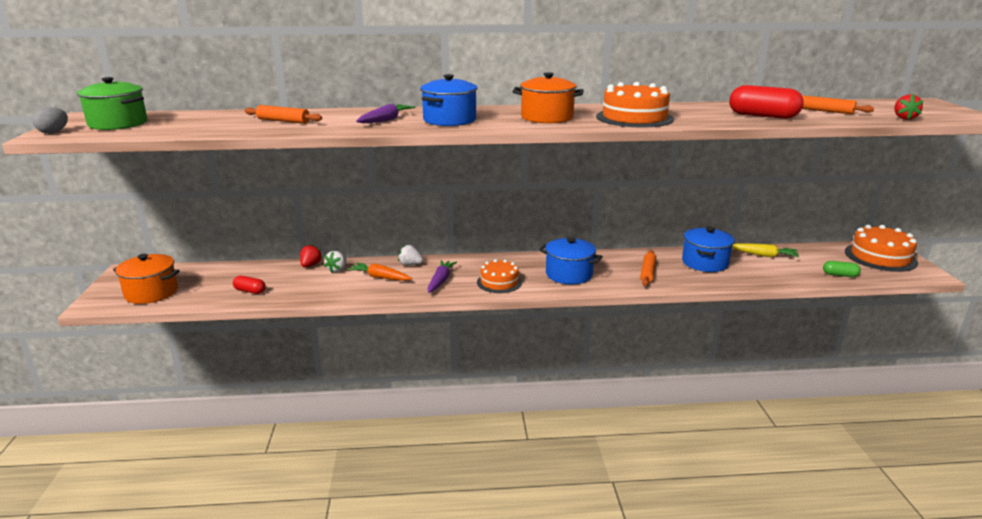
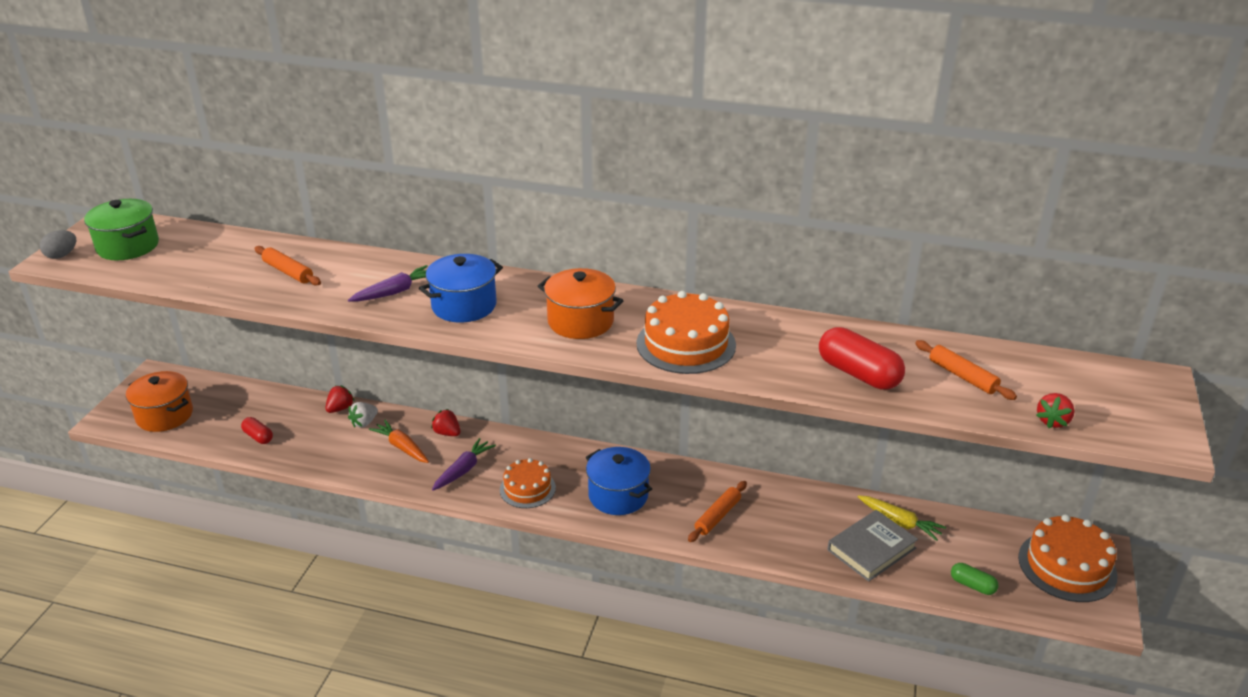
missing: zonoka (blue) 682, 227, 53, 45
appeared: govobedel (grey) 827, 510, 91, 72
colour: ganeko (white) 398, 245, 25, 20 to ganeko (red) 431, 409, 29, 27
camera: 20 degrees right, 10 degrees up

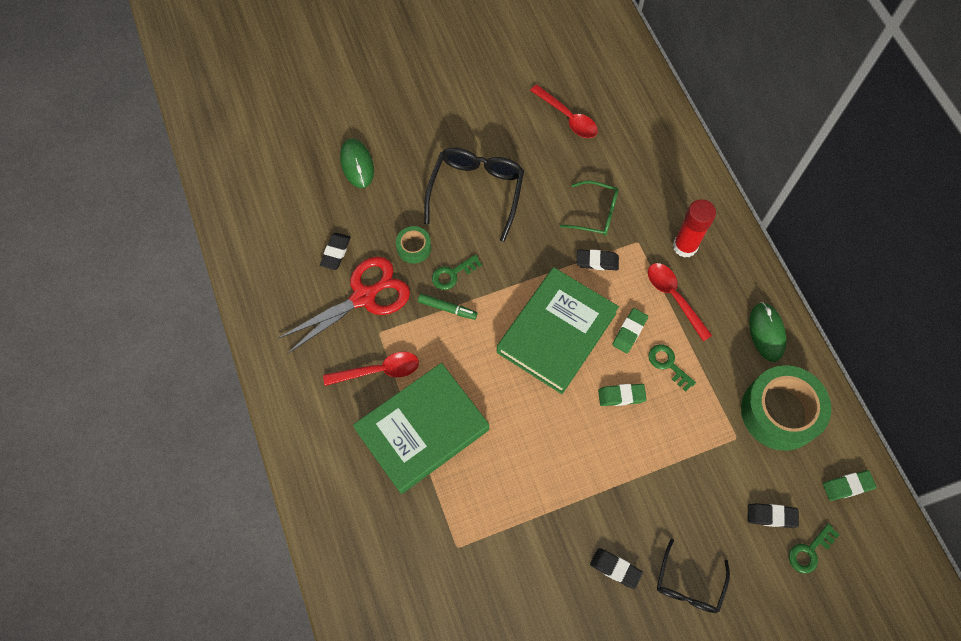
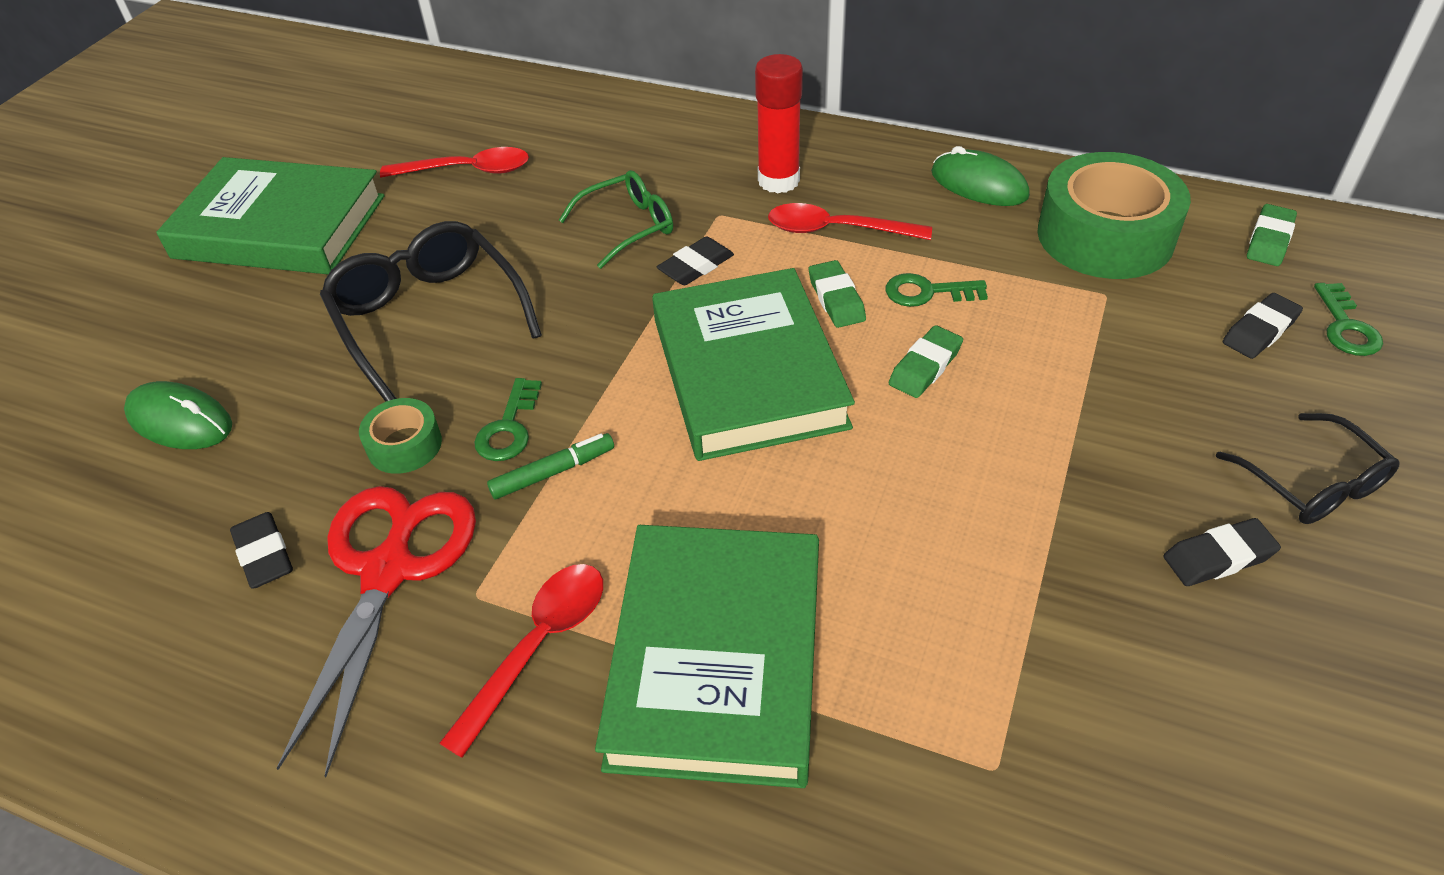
appeared: govobedel (green) 156, 157, 229, 117
camera: 45 degrees left, 20 degrees down

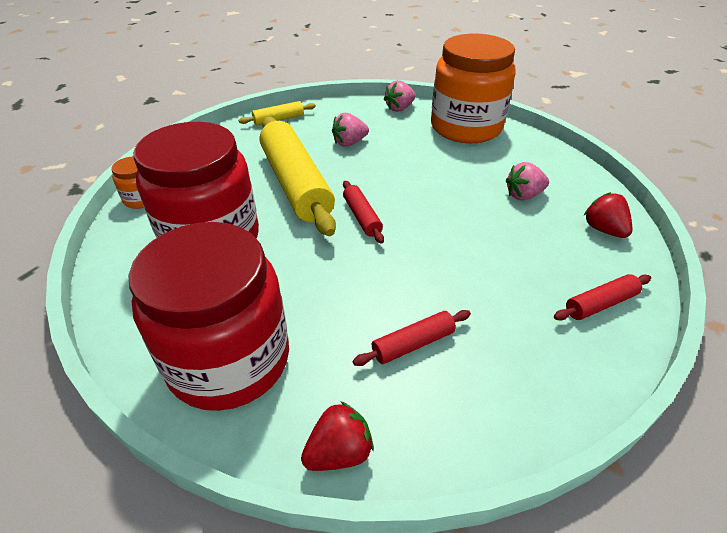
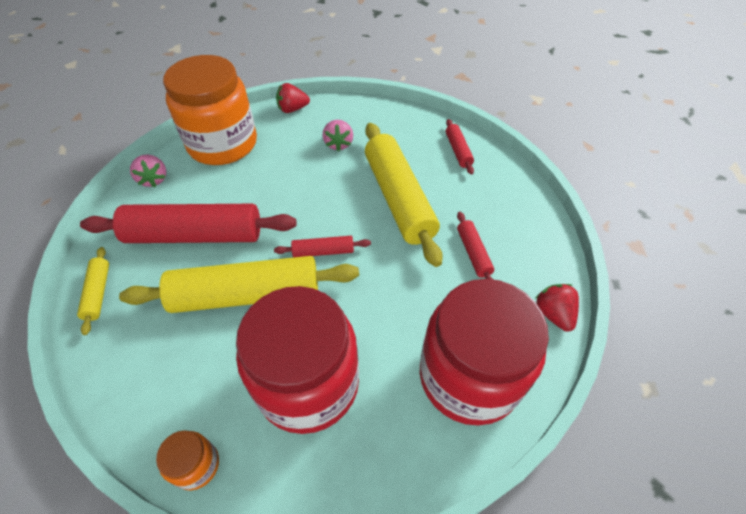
appeared: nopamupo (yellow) 365, 123, 78, 144
relocated: ganeko (red) 584, 192, 48, 46 to 276, 83, 34, 30
exchanged: ganeko (pink) 332, 113, 37, 33 to nopamupo (red) 80, 204, 217, 39
camera: 75 degrees left, 10 degrees up

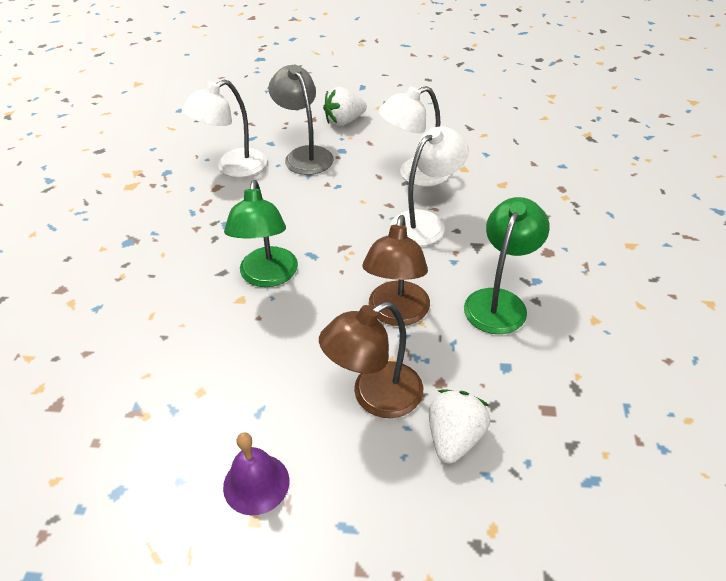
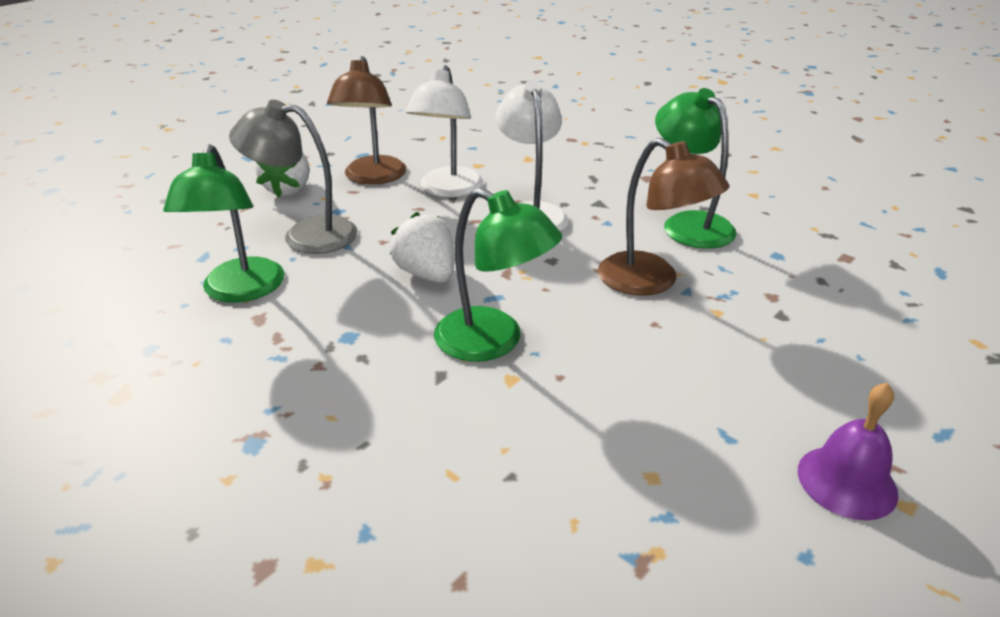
relocated: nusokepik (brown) 319, 302, 104, 116 to 327, 56, 79, 129; ganeko (white) 429, 390, 61, 73 to 390, 212, 64, 71
colour: nusokepik (white) 182, 80, 85, 97 to nusokepik (green) 163, 144, 121, 159
camera: 55 degrees left, 10 degrees down

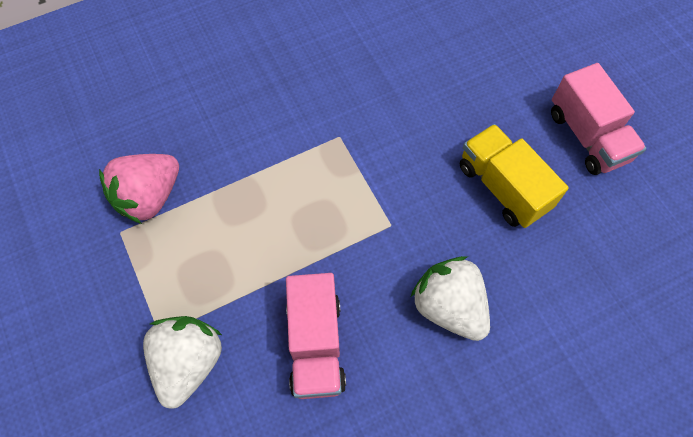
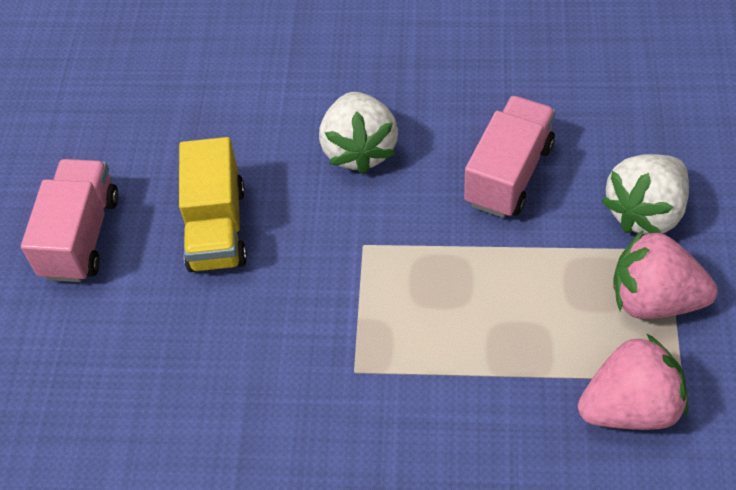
appeared: ganeko (pink) 613, 230, 105, 89
camera: 145 degrees left, 10 degrees down

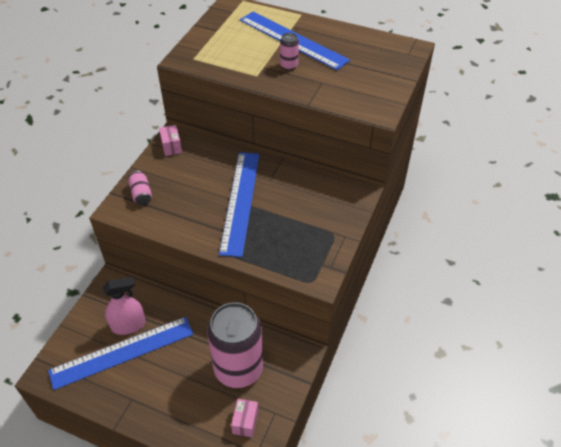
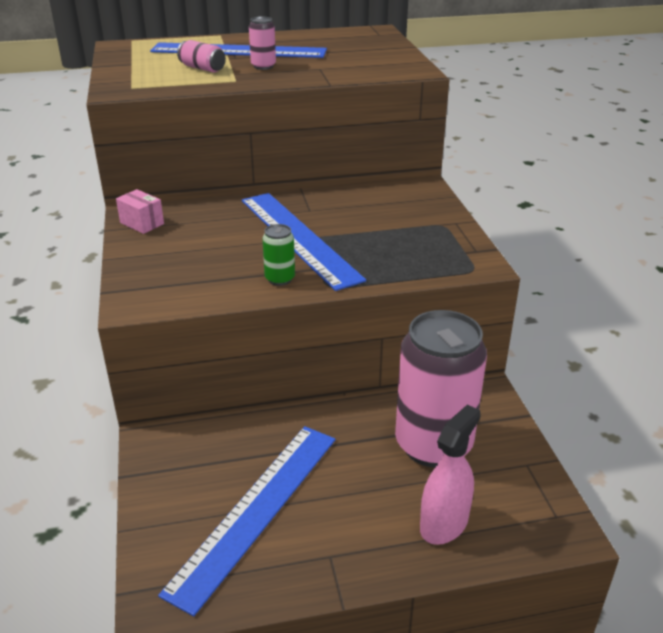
missing: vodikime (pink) 231, 399, 27, 38
appeared: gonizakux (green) 262, 224, 33, 62
relocated: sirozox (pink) 103, 277, 43, 58 to 420, 404, 61, 141; gonizakux (pink) 128, 171, 24, 34 to 177, 40, 49, 33
camera: 35 degrees left, 15 degrees down

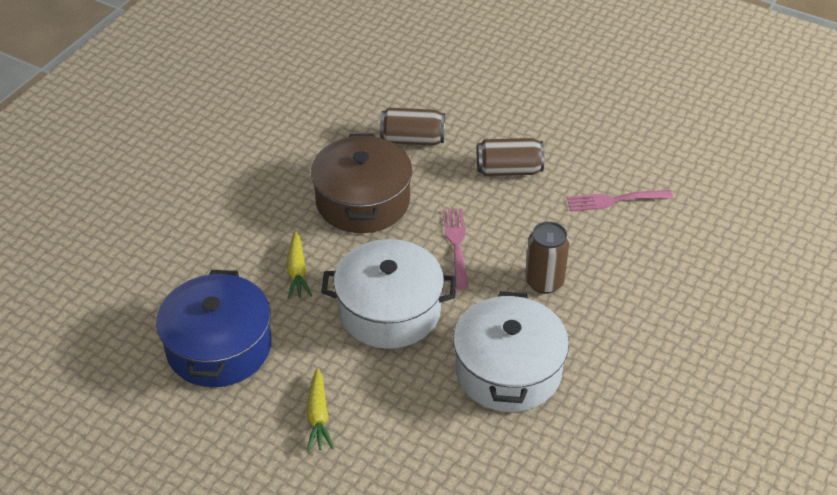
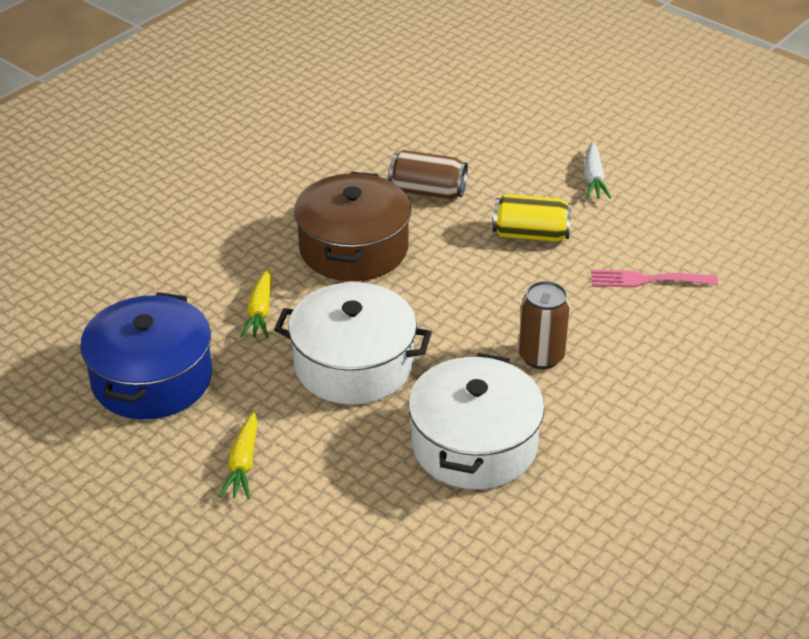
missing: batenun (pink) 443, 209, 25, 80
appeared: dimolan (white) 584, 142, 27, 57
colour: gonizakux (brown) 477, 138, 67, 38 to gonizakux (yellow) 493, 194, 79, 48
camera: 10 degrees right, 5 degrees down

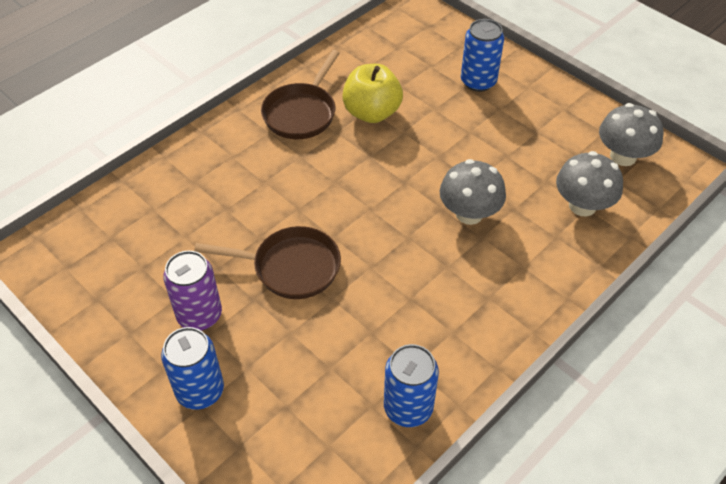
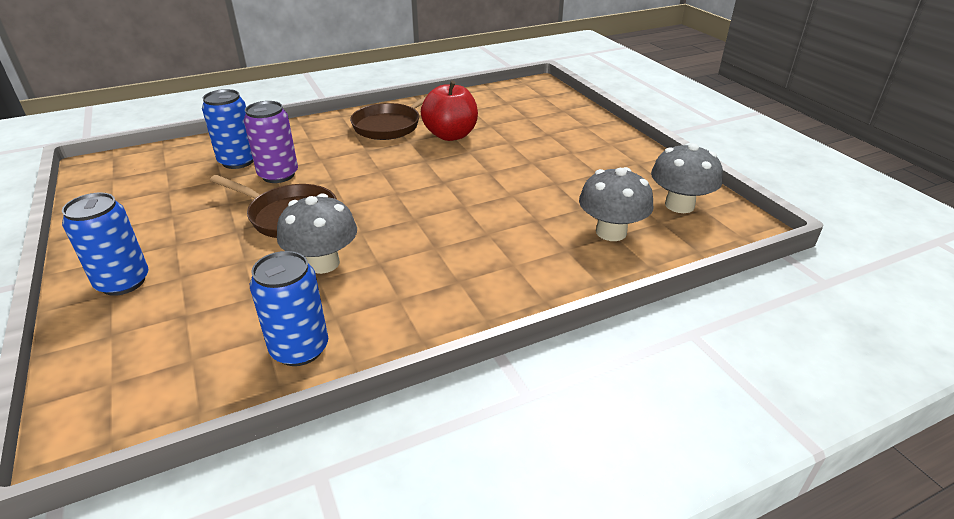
relocated: gonizakux (purple) 163, 251, 59, 79 to 244, 101, 54, 82; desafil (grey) 440, 159, 66, 66 to 277, 193, 80, 81; gonizakux (blue) 461, 19, 43, 73 to 202, 89, 51, 80
colour: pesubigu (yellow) 342, 64, 61, 59 to pesubigu (red) 421, 81, 57, 60
camera: 20 degrees right, 15 degrees down

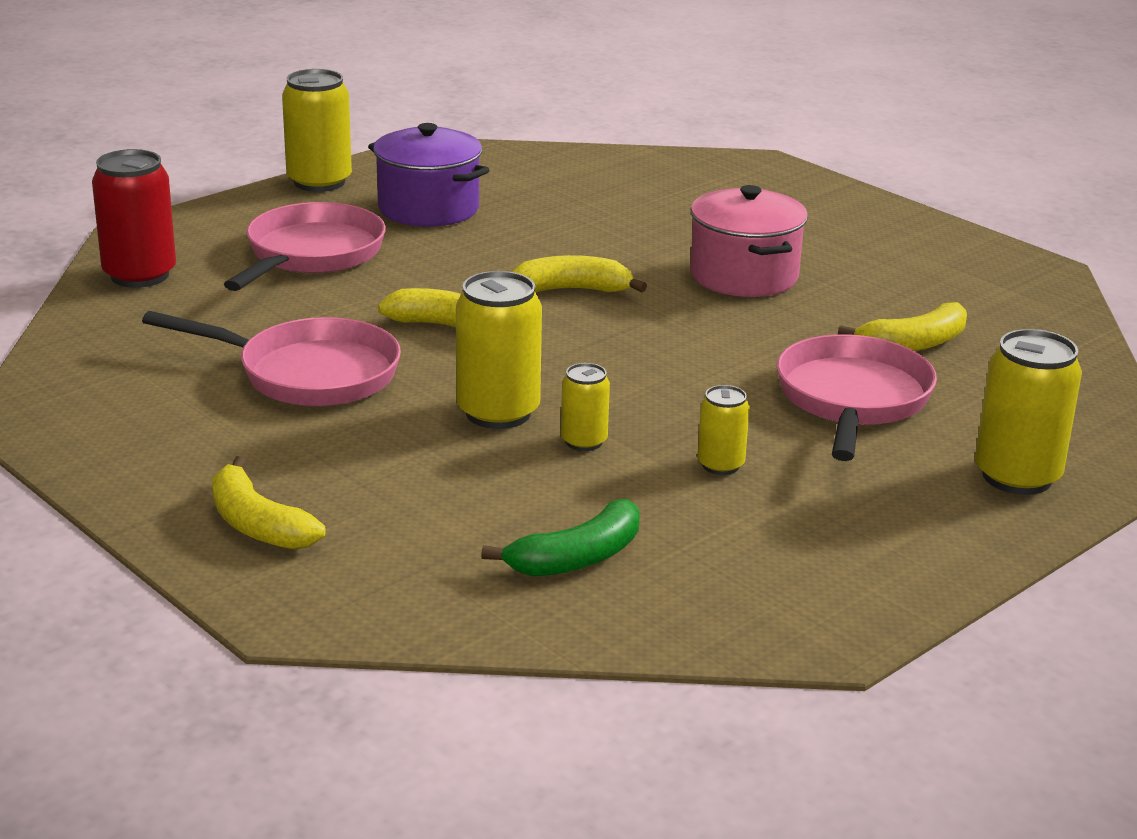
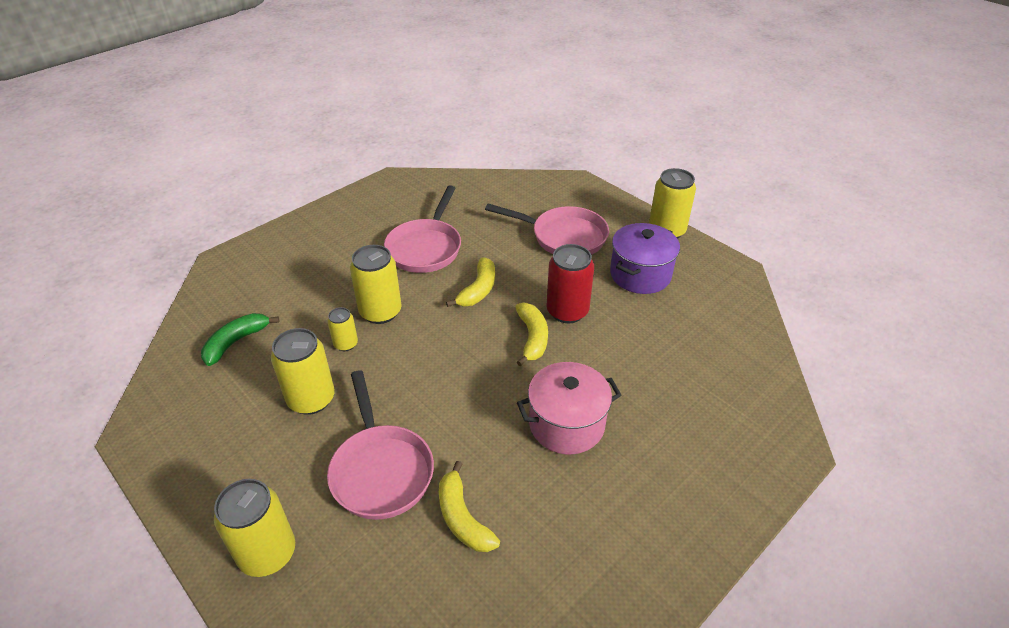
missing: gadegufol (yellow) 212, 456, 114, 94
relocated: gonizakux (red) 92, 149, 84, 139 to 546, 244, 48, 79
spun: gadegufol (green) 481, 499, 159, 78 = 201, 313, 78, 53 75 degrees clockwise; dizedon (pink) 777, 334, 160, 127 = 327, 370, 107, 150 60 degrees clockwise
size: gonizakux (yellow) 697, 385, 53, 90 = 271, 328, 64, 87 x1.82
camera: 90 degrees right, 15 degrees up

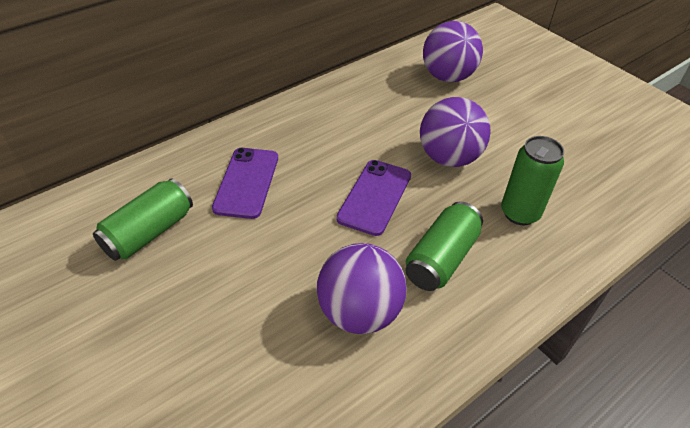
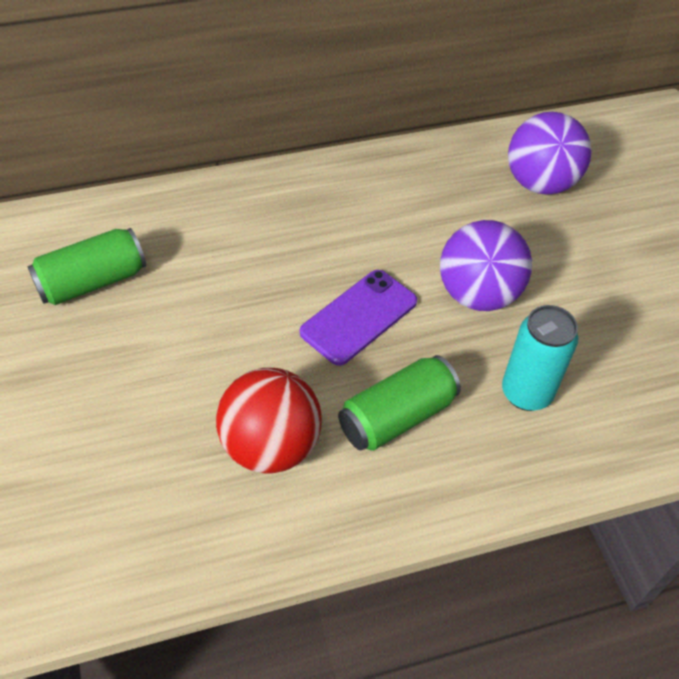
missing: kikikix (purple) 212, 148, 66, 71
colour: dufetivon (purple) 317, 243, 90, 91 to dufetivon (red) 216, 368, 106, 106; gonizakux (green) 501, 136, 63, 89 to gonizakux (turquoise) 502, 305, 76, 106
camera: 20 degrees right, 5 degrees up

